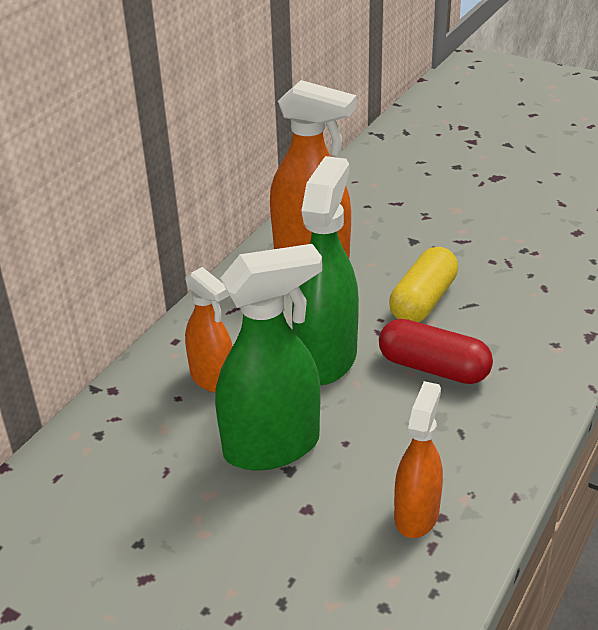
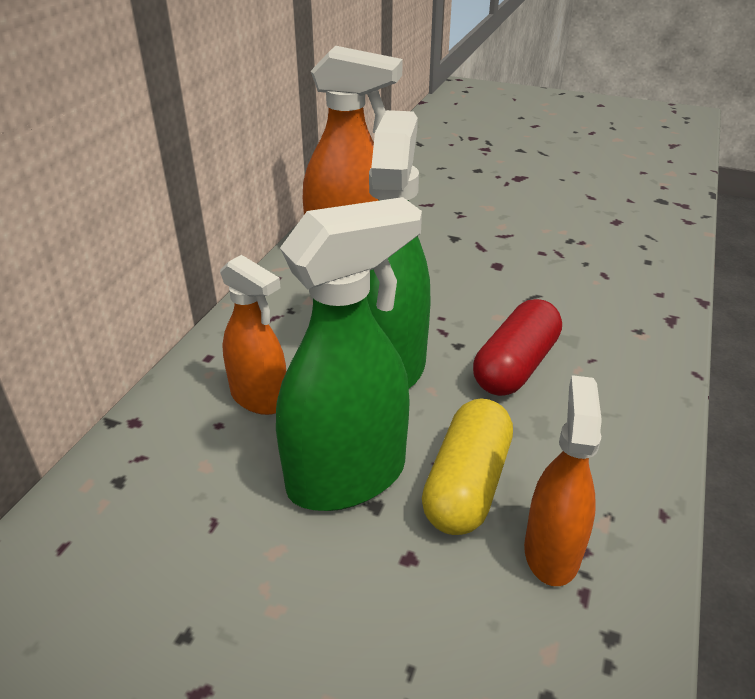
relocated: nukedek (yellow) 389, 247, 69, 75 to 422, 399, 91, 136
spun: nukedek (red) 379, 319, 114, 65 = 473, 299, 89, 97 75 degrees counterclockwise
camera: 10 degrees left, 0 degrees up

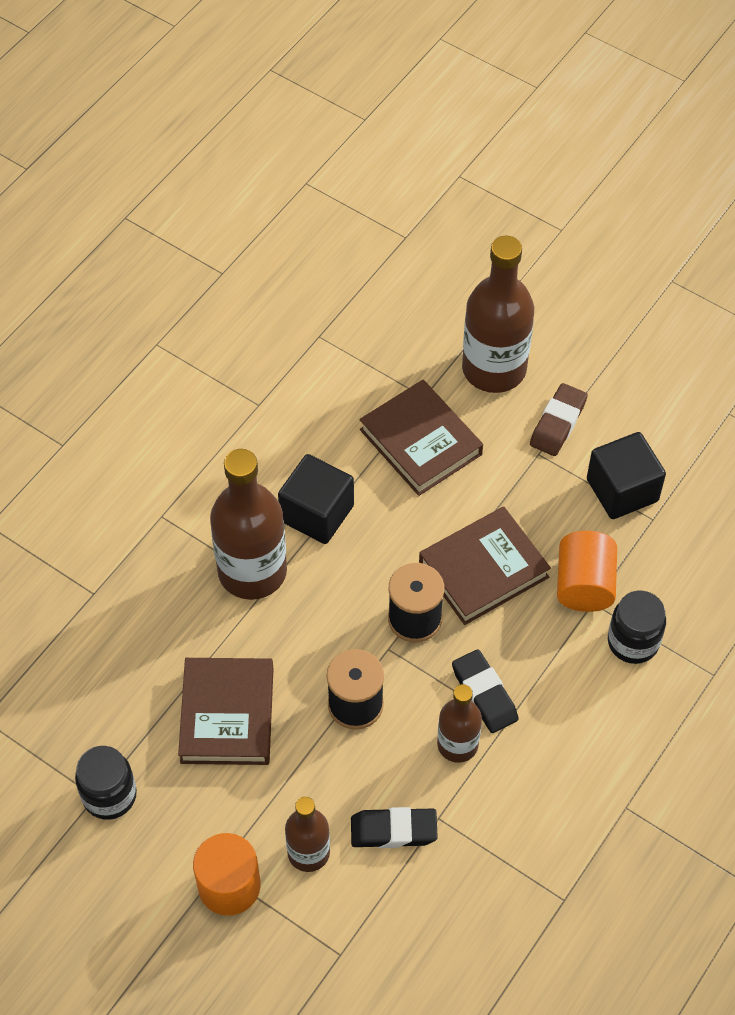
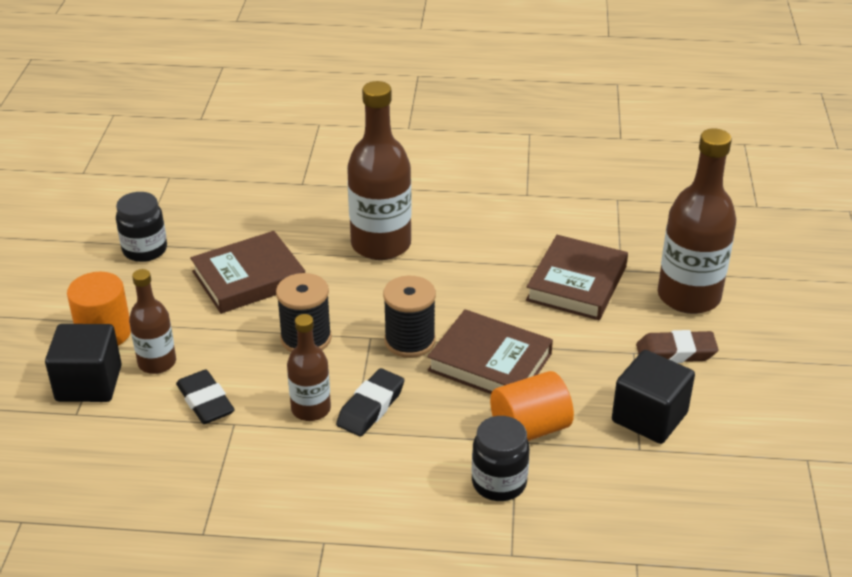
relocated: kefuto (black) 278, 454, 76, 90 to 45, 324, 77, 78
camera: 60 degrees right, 20 degrees down

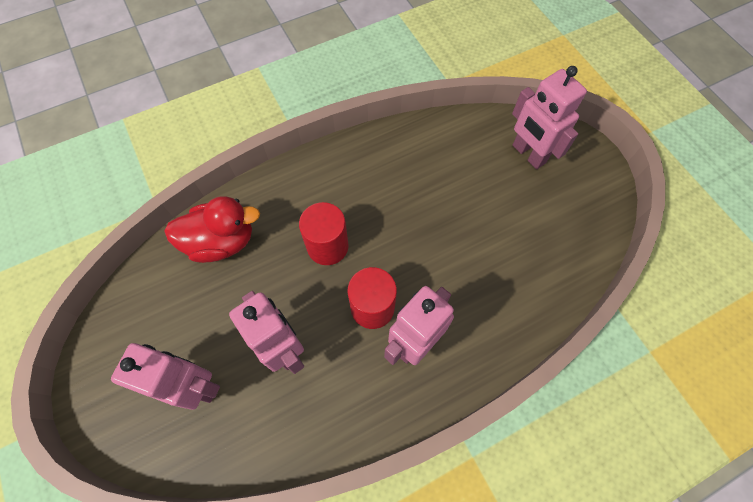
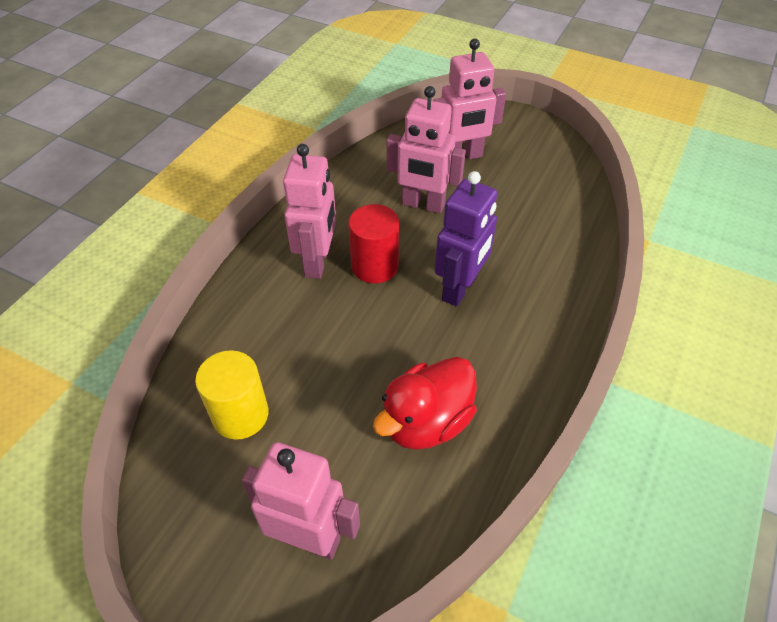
appeared: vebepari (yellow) 195, 350, 74, 90
relocated: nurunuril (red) 164, 196, 96, 67 to 373, 357, 104, 93
exchanged: vebepari (red) 299, 202, 50, 63 to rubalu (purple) 435, 171, 62, 136
camera: 145 degrees right, 15 degrees down

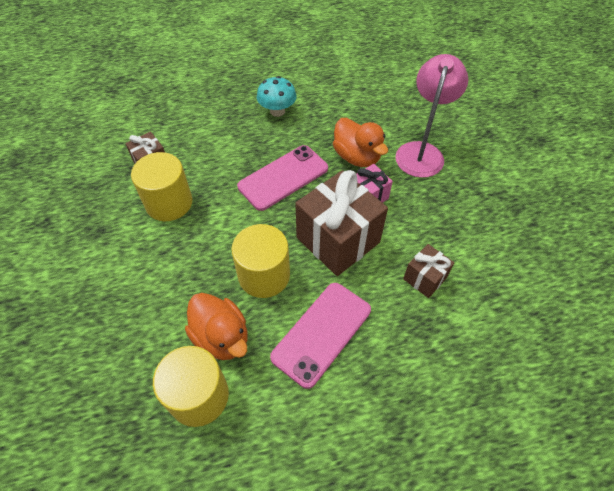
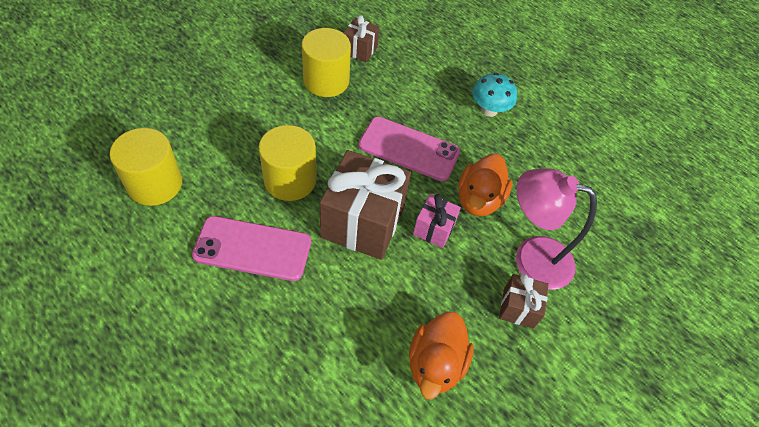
relocated: nurunuril (orange) 185, 293, 62, 67 to 409, 312, 65, 87; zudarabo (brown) 403, 244, 51, 54 to 499, 274, 50, 55
spun: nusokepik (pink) 395, 54, 73, 124 = 516, 168, 81, 122 150 degrees counterclockwise
camera: 55 degrees right, 0 degrees up

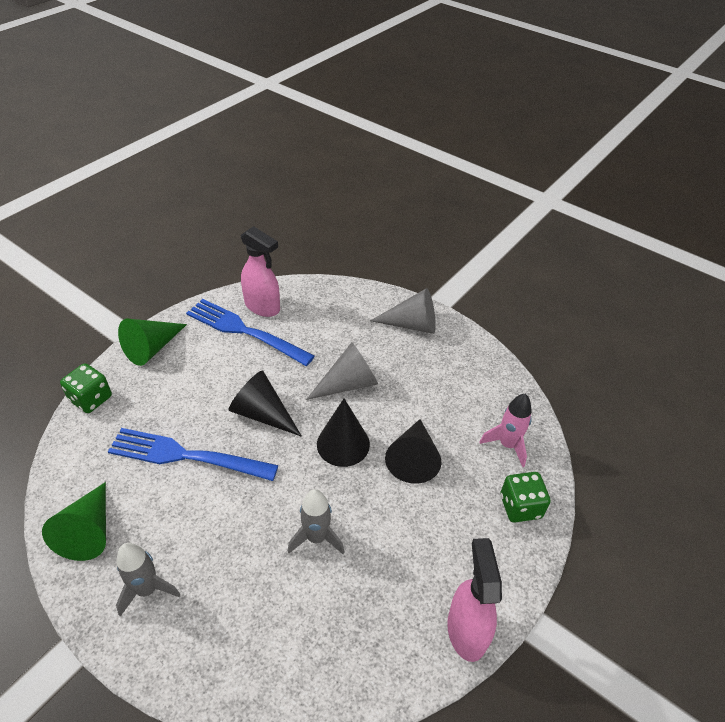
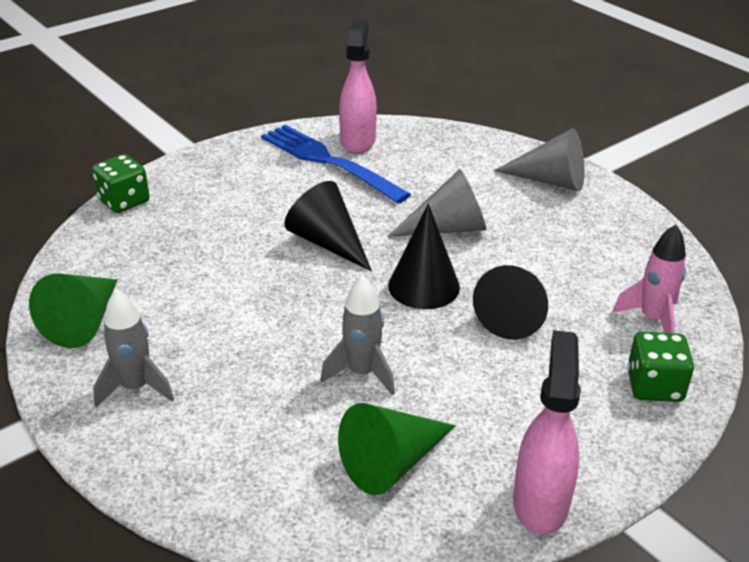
missing: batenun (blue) 108, 428, 171, 53
relocated: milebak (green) 118, 318, 69, 48 to 338, 403, 118, 92
spun: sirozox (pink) 241, 226, 39, 91 = 339, 18, 38, 136 135 degrees counterclockwise
camera: 15 degrees right, 10 degrees down

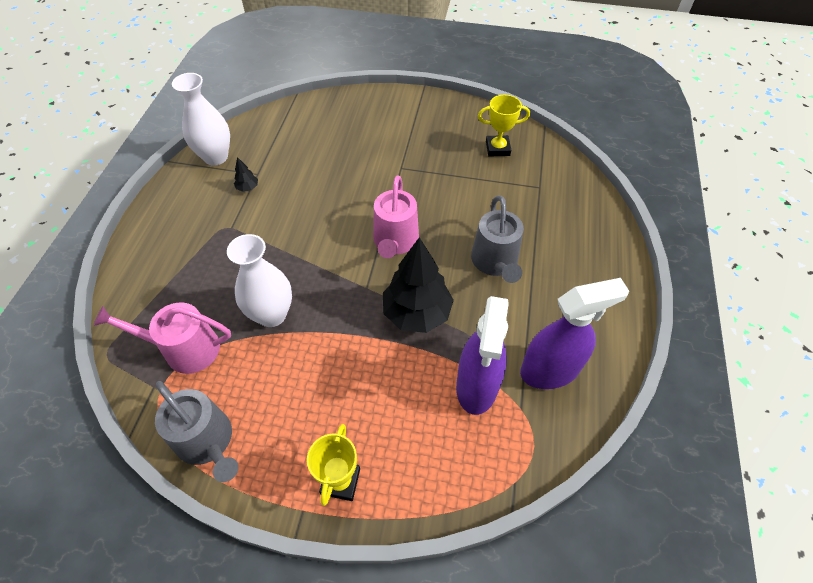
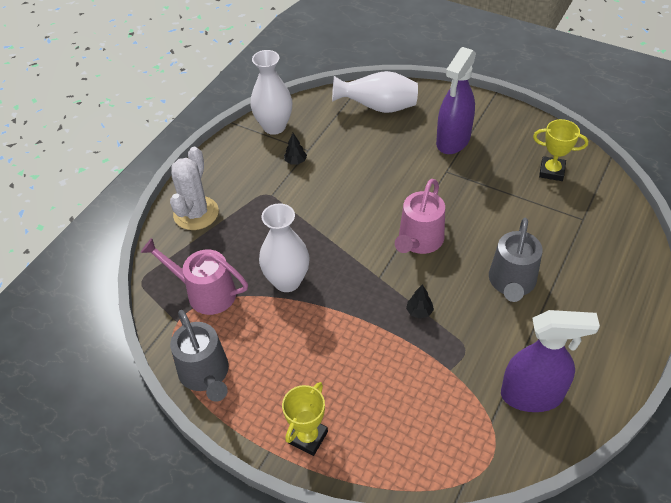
appeared: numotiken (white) 170, 147, 49, 83; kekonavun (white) 332, 71, 86, 42
relocated: sirozox (purple) 456, 296, 53, 119 to 436, 47, 40, 107
size: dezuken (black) 383, 237, 71, 96 = 406, 285, 28, 34 x0.40
camera: 20 degrees right, 5 degrees down

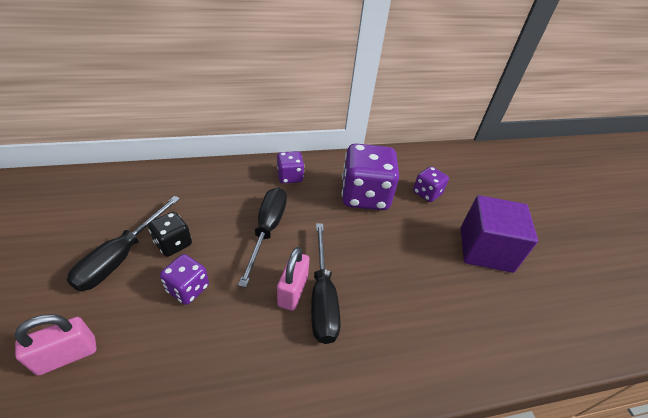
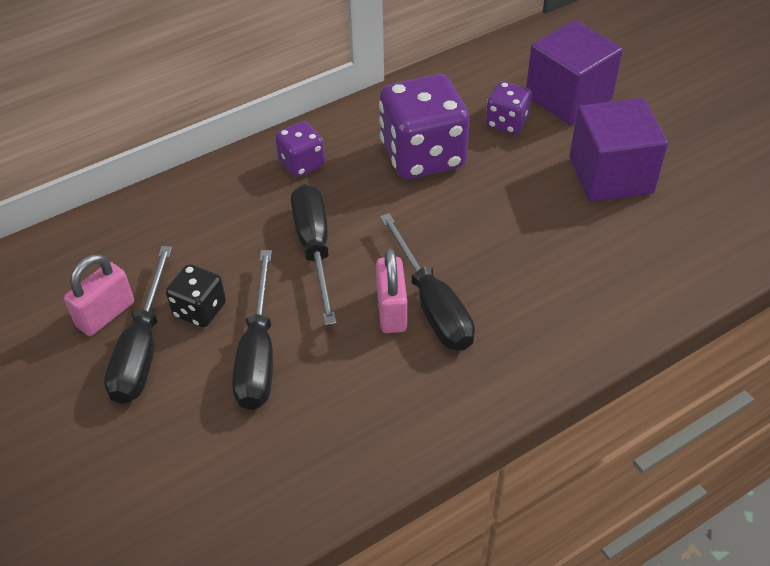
appeared: kefuto (purple) 526, 20, 97, 105
relocated: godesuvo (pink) 15, 314, 82, 62 to 64, 254, 70, 82
exchanged: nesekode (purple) 160, 254, 49, 51 to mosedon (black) 232, 250, 41, 160
camera: 15 degrees left, 5 degrees up

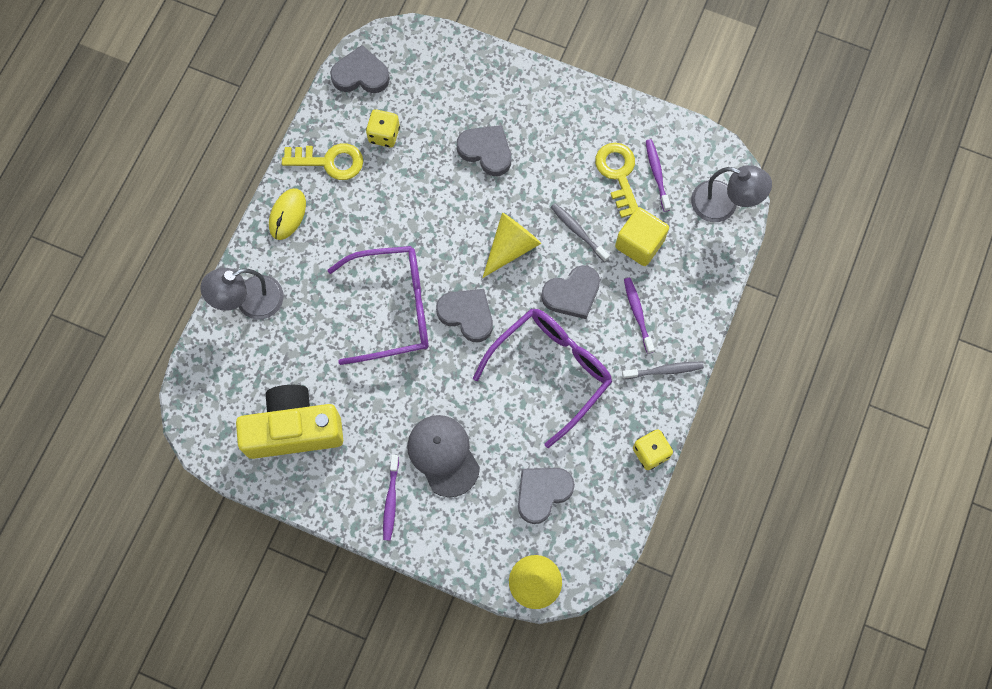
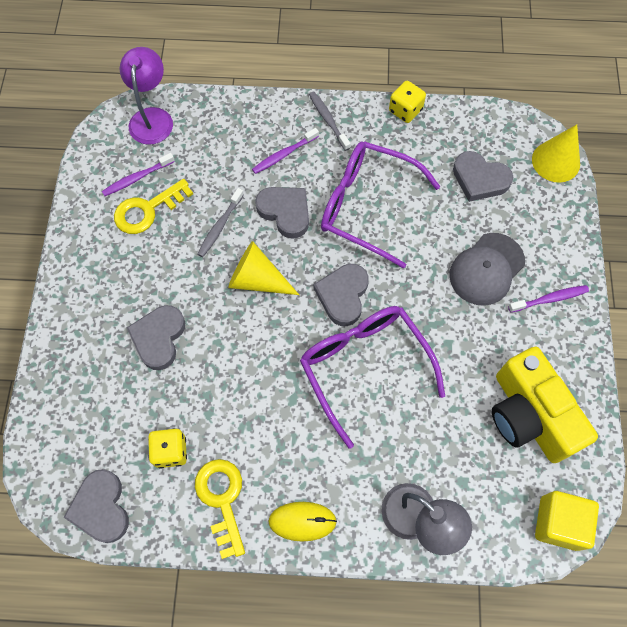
relocated: kefuto (yellow) 615, 207, 54, 59 to 535, 491, 64, 60
colour: nusokepik (grey) 691, 165, 81, 57 to nusokepik (purple) 120, 47, 53, 98
camera: 110 degrees left, 5 degrees down

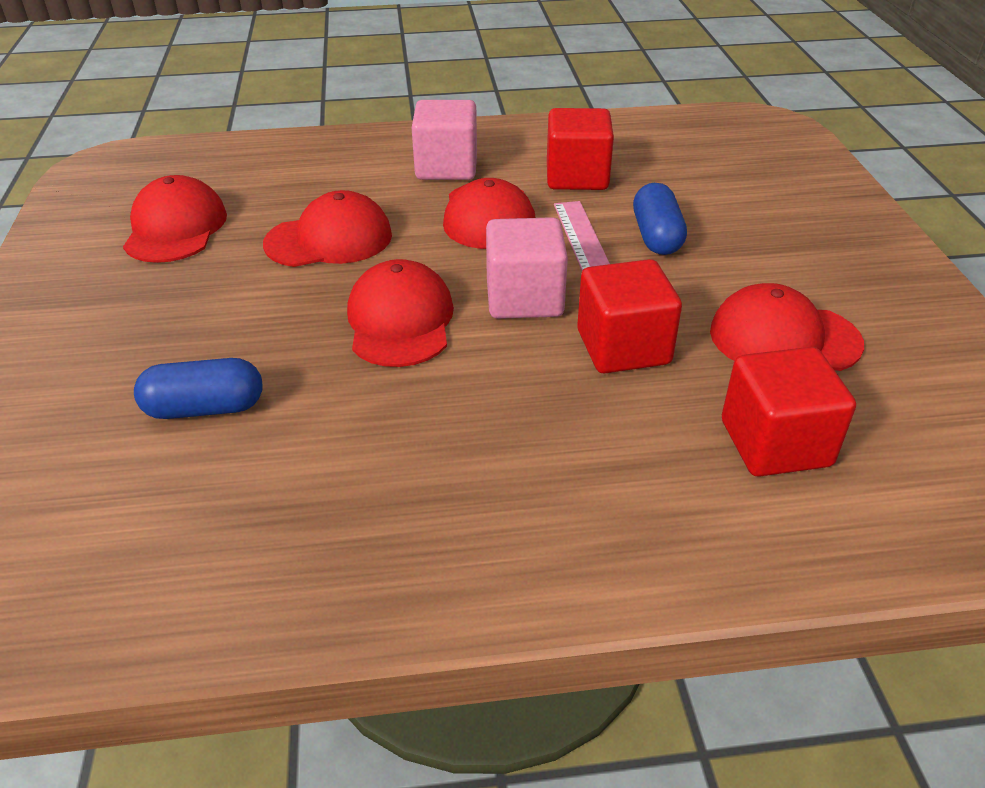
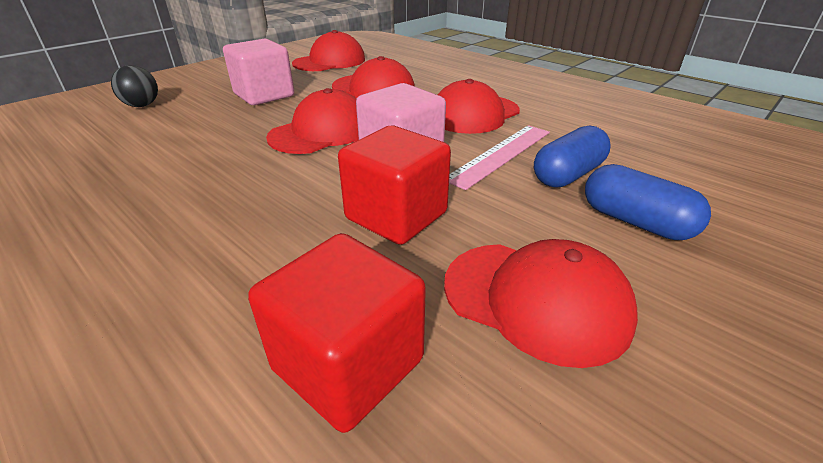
missing: kefuto (red) 547, 108, 67, 82
appeared: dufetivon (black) 111, 65, 47, 42
relocated: nukedek (blue) 134, 358, 129, 61 to 585, 164, 126, 76; kefuto (pink) 412, 100, 65, 80 to 223, 38, 71, 67
spun: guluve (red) 710, 283, 154, 88 = 444, 239, 194, 129 150 degrees clockwise
camera: 50 degrees right, 5 degrees down

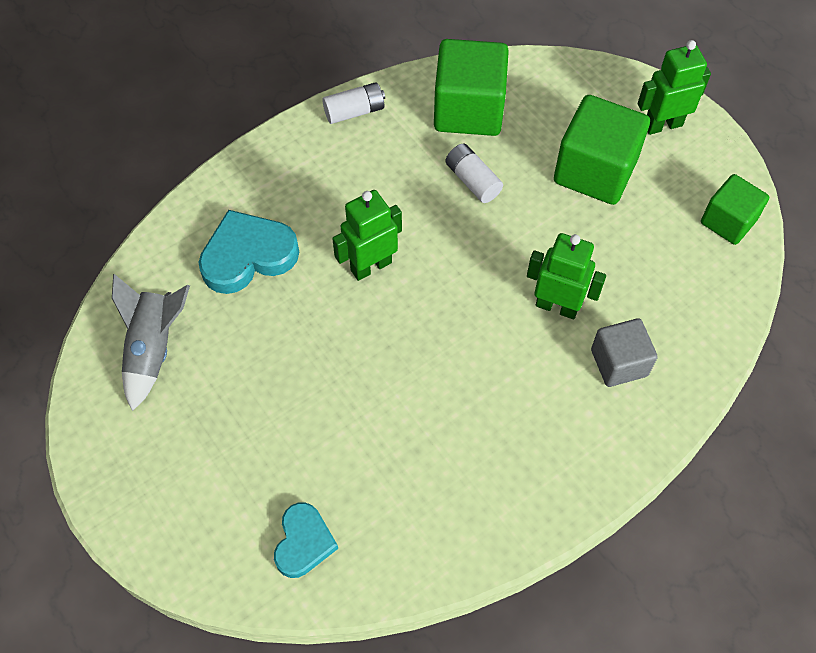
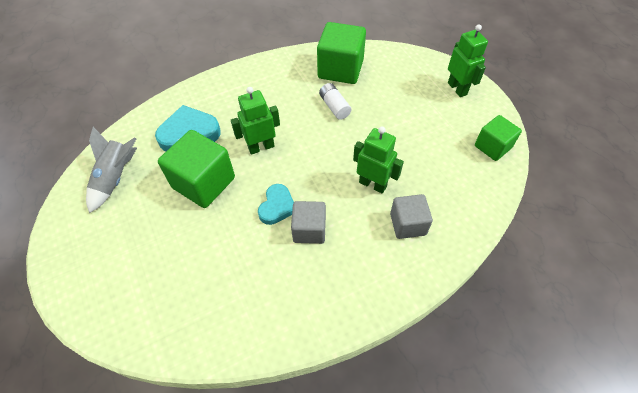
missing: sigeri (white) 322, 82, 63, 42
appeared: kefuto (grey) 291, 201, 35, 43
relocated: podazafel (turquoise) 274, 503, 64, 75 to 258, 184, 36, 41; kefuto (green) 554, 95, 96, 110 to 158, 130, 77, 78
spun: rubalu (green) 638, 40, 73, 95 = 448, 24, 40, 73 75 degrees clockwise
camera: 10 degrees right, 5 degrees down

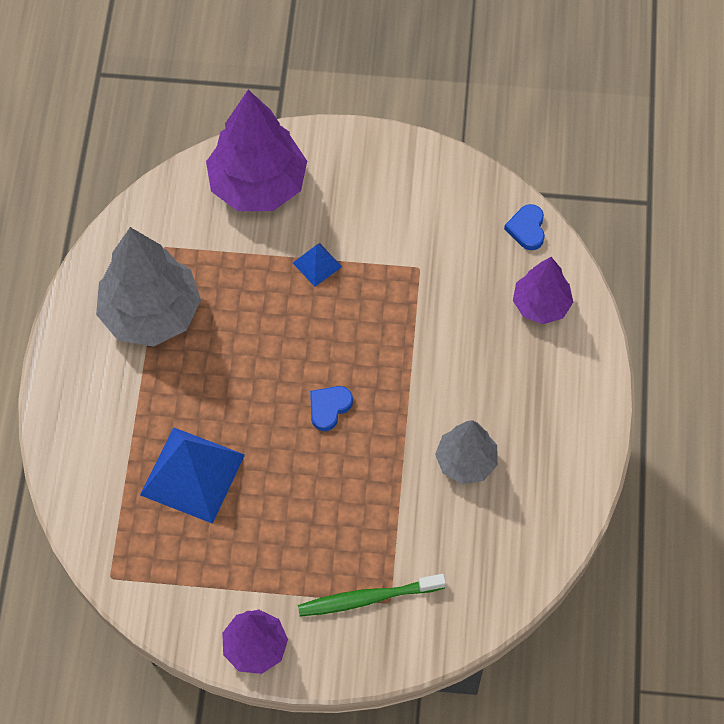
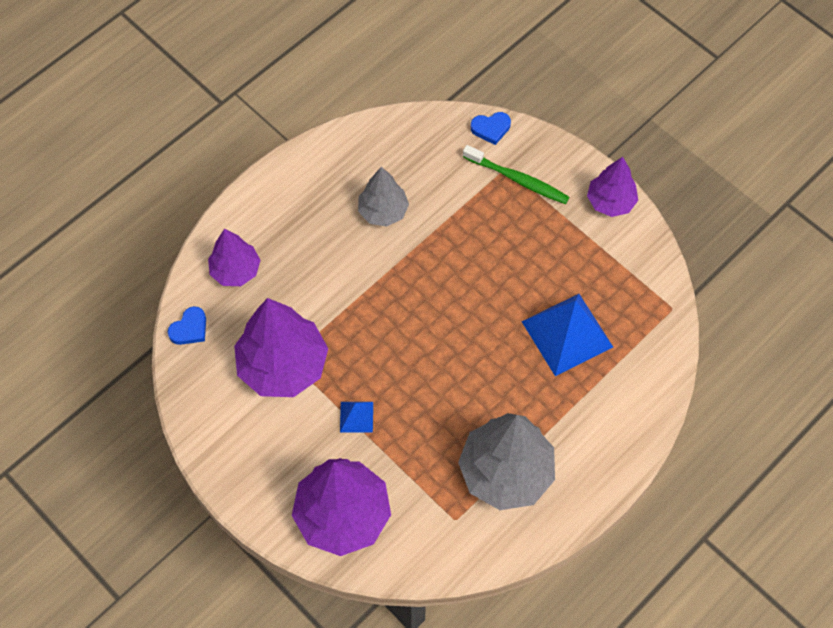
appeared: dezuken (purple) 234, 298, 94, 99
relocated: podazafel (blue) 310, 386, 43, 45 to 471, 112, 40, 33
camera: 140 degrees left, 0 degrees up

